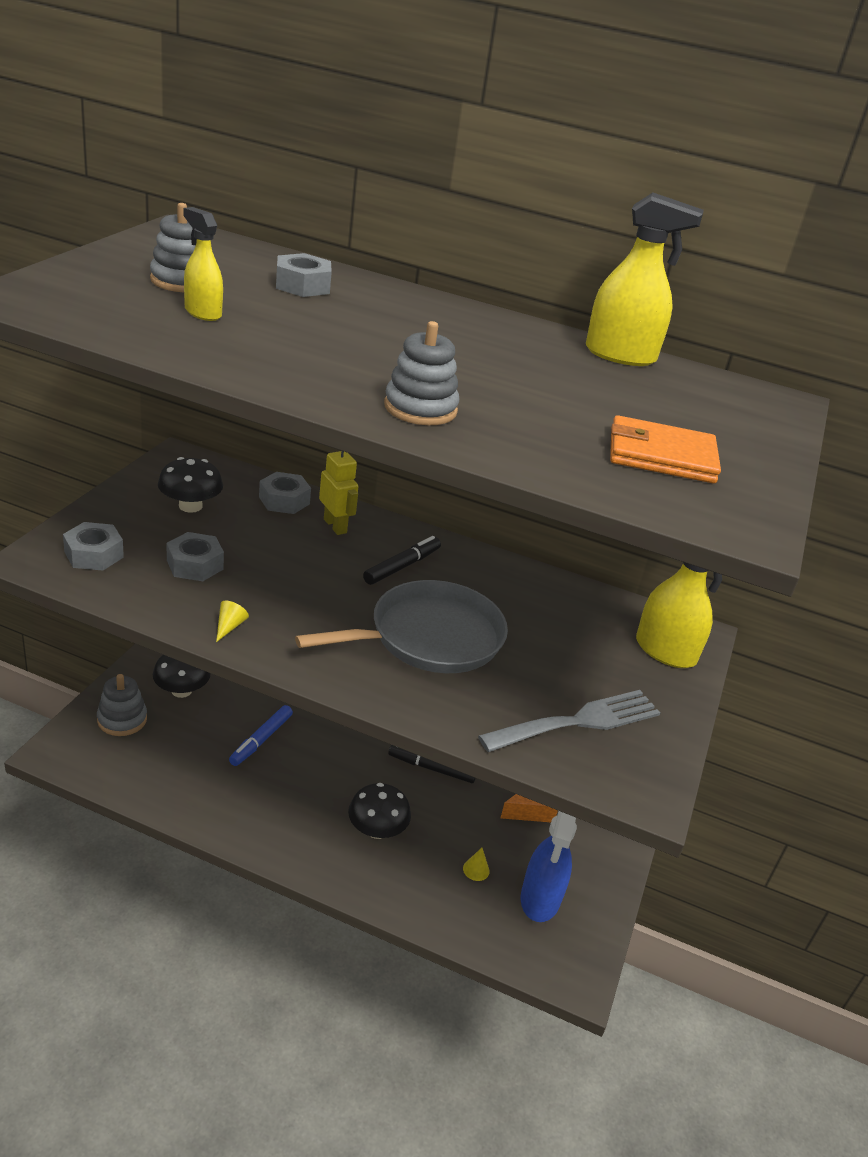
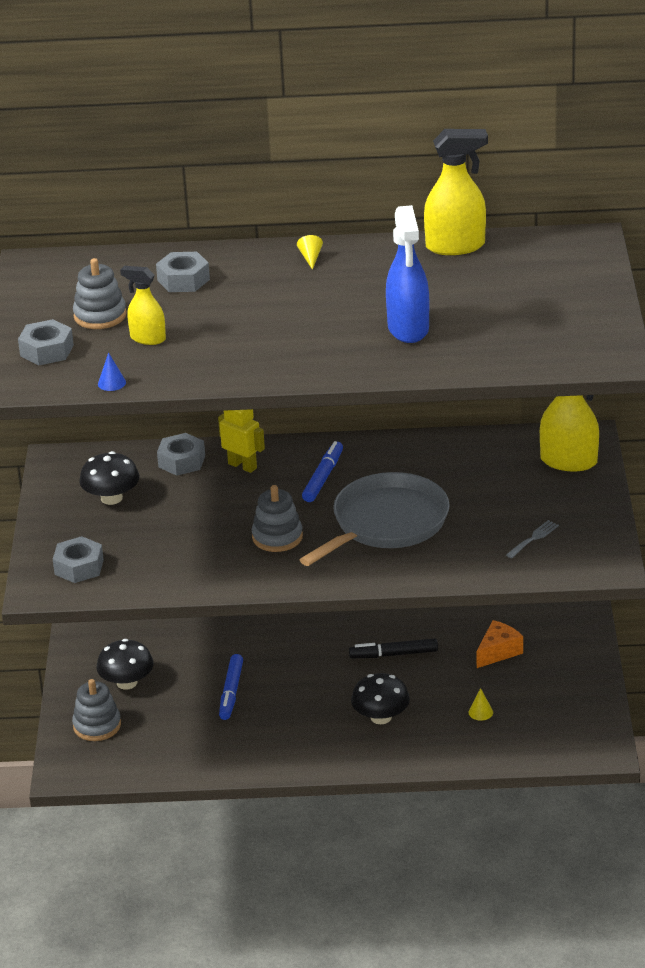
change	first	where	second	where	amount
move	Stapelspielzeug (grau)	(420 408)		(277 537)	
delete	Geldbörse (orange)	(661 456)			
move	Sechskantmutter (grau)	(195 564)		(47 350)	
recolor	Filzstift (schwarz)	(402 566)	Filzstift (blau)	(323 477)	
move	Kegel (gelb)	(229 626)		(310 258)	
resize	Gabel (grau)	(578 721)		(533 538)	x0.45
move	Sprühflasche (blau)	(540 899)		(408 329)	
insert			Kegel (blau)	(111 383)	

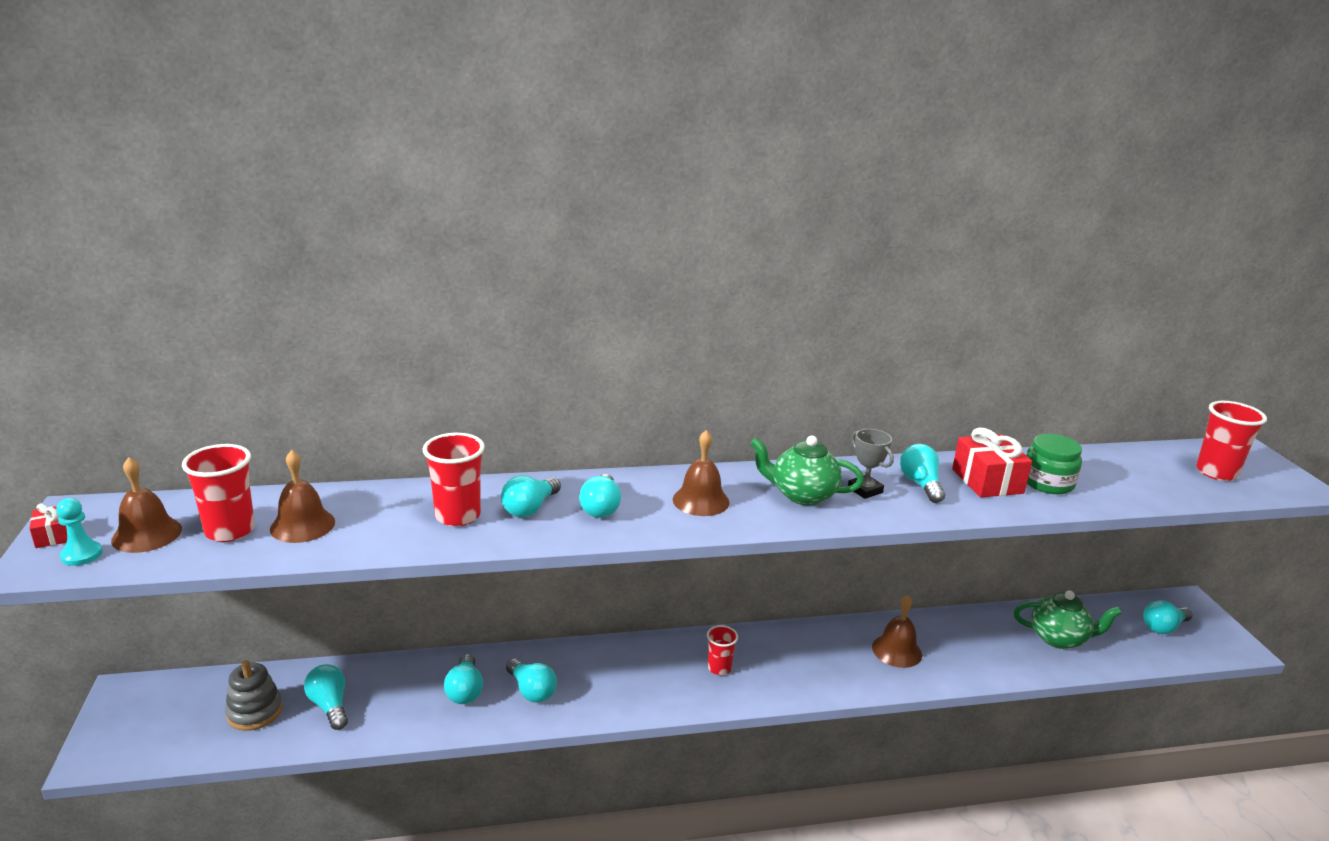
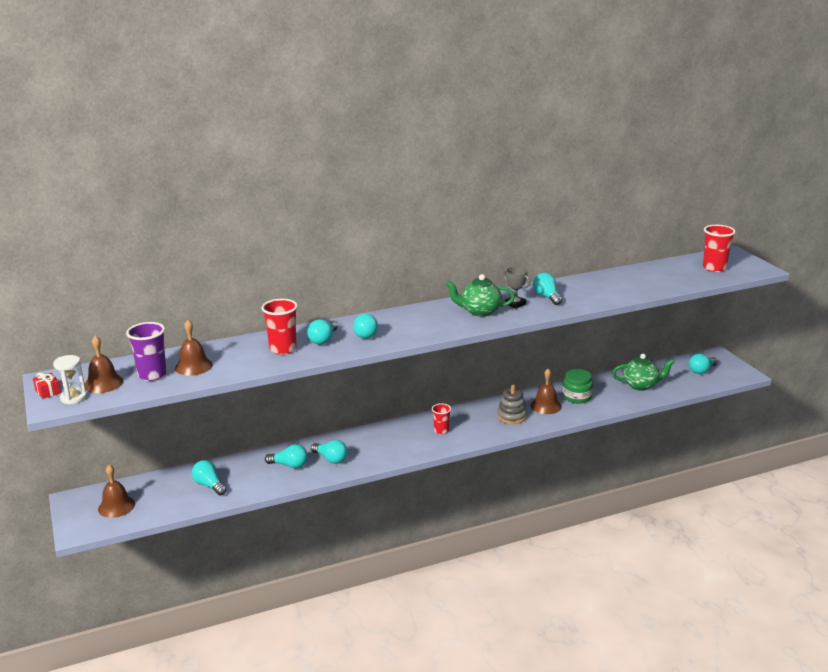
change	first	where	second	where	amount
delete	Geschenk (rot)	(987 481)			
move	Glocke (braun)	(701 500)		(116 506)	
move	Einmachglas (grün)	(1047 483)		(577 397)	
recolor	Becher (rot)	(230 531)	Becher (lila)	(152 375)	
replace	Bauer (türkis)	(81 555)	Sanduhr (weiß)	(73 398)	
rotate	Glühbirne (türkis)	(465 690)		(289 465)	60 degrees counterclockwise
move	Stapelspielzeug (grau)	(255 712)		(512 416)	

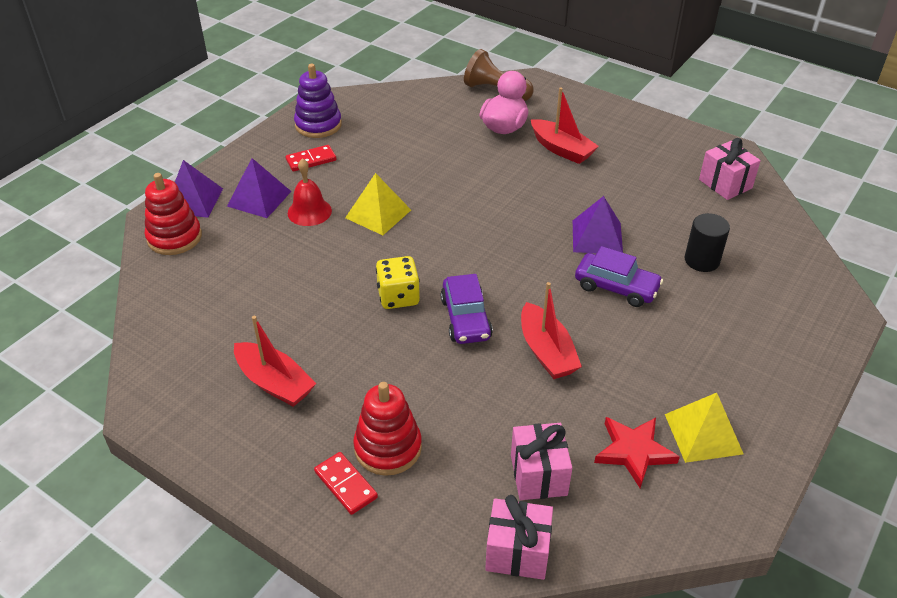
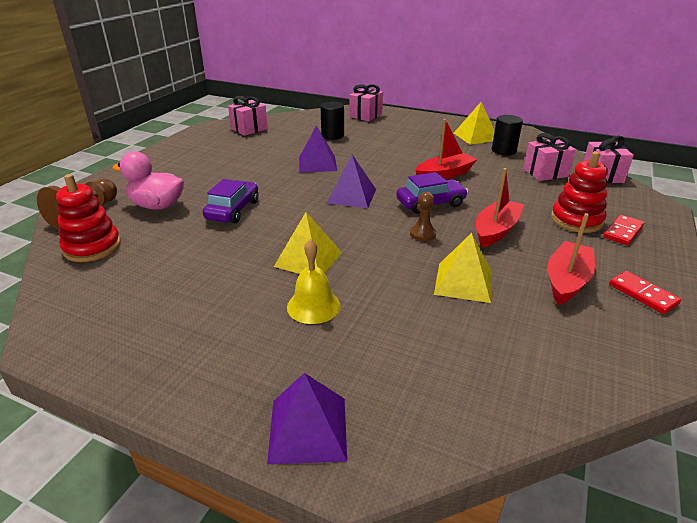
change	first	where	second	where	amount
delete	Stapelspielzeug (lila)	(318 125)			
move	Boot (rot)	(561 149)		(496 230)	
move	Dominostein (rot)	(311 160)		(643 294)	
move	Pyramide (lila)	(259 198)		(351 196)	
recolor	Glocke (rot)	(309 211)	Glocke (gelb)	(313 306)	
move	Stapelspielzeug (rot)	(174 237)		(92 247)	
move	Auto (lila)	(616 287)		(233 210)	
replace	Spielwürfel (gelb)	(398 297)	Bauer (braun)	(422 234)	
replace	Stern (rot)	(634 452)	Vollzylinder (schwarz)	(503 151)	
insert			Geschenk (rosa)	(366 115)	
insert			Pyramide (gelb)	(463 282)	

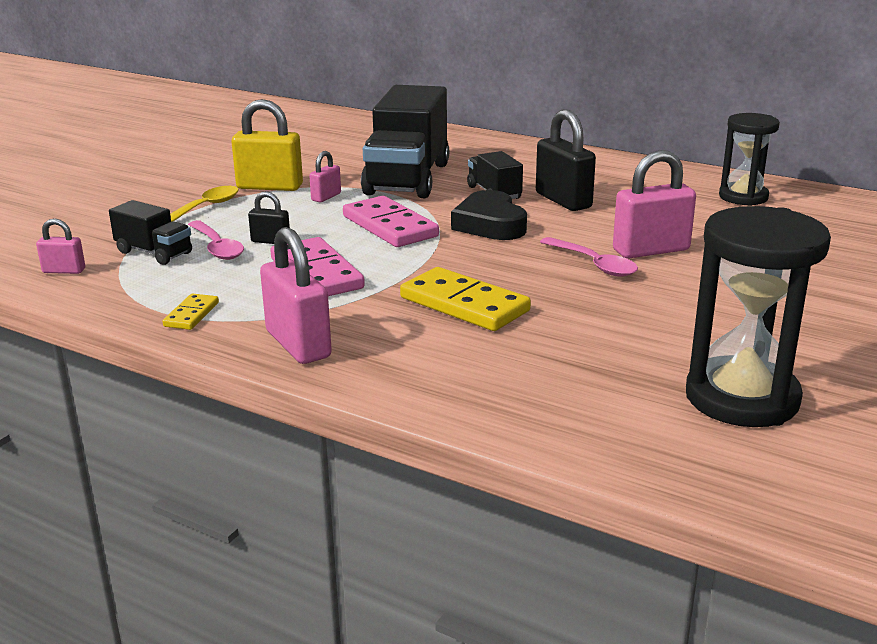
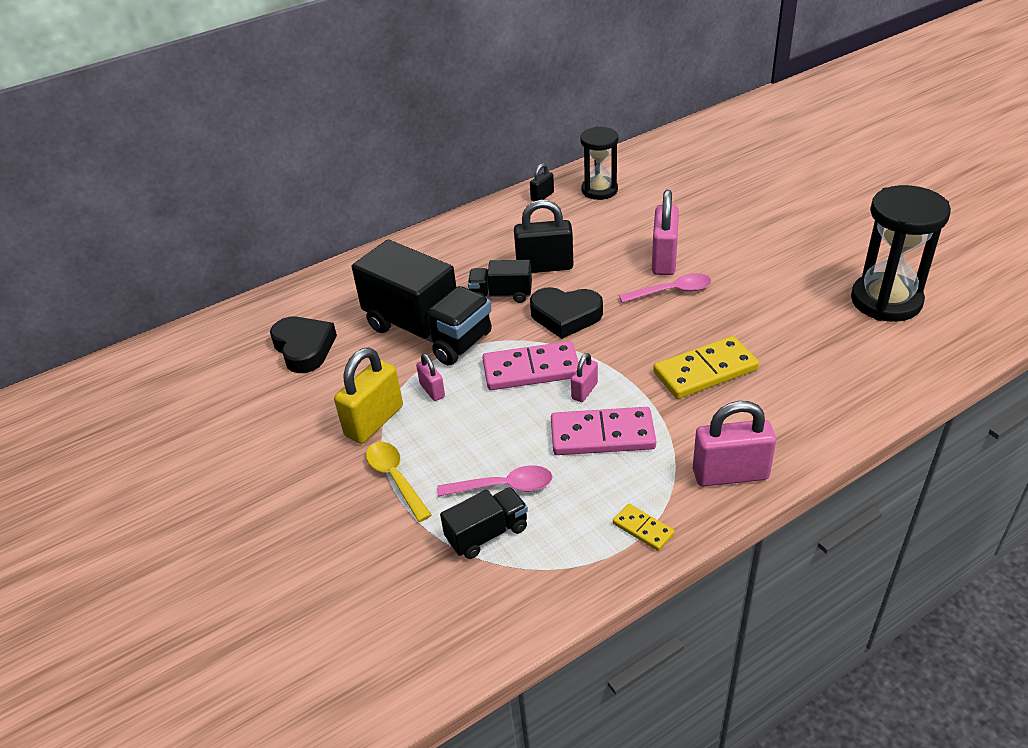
change	first	where	second	where	amount
move	Vorhängeschloss (schwarz)	(270 241)		(542 196)	
move	Vorhängeschloss (rosa)	(64 271)		(584 391)	
insert			Herz (schwarz)	(304 348)	

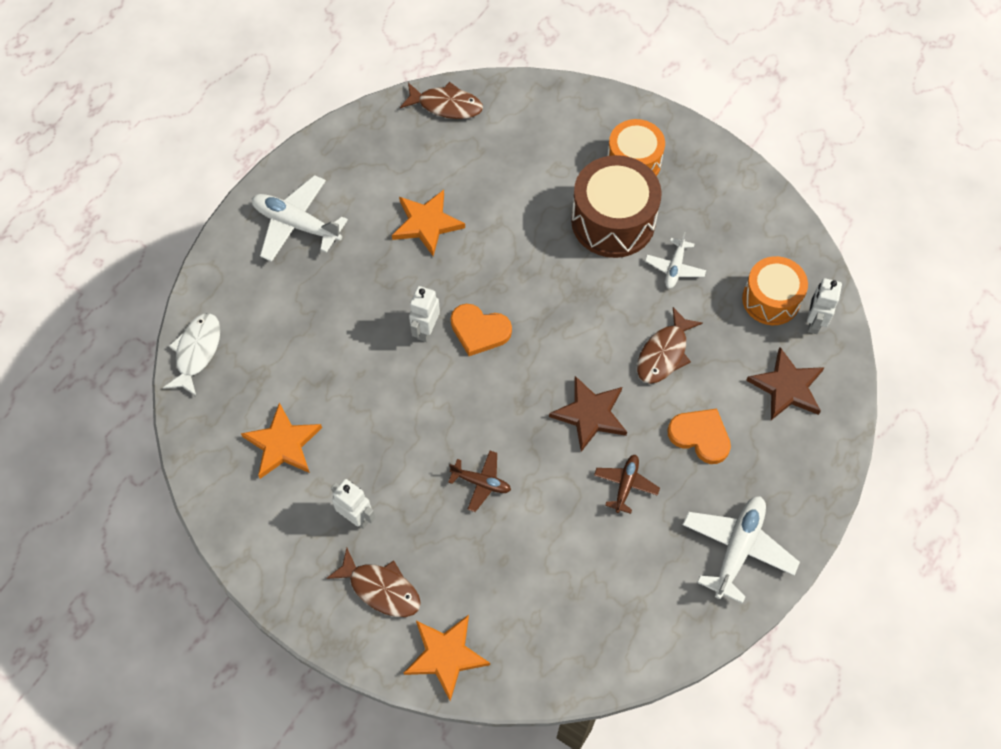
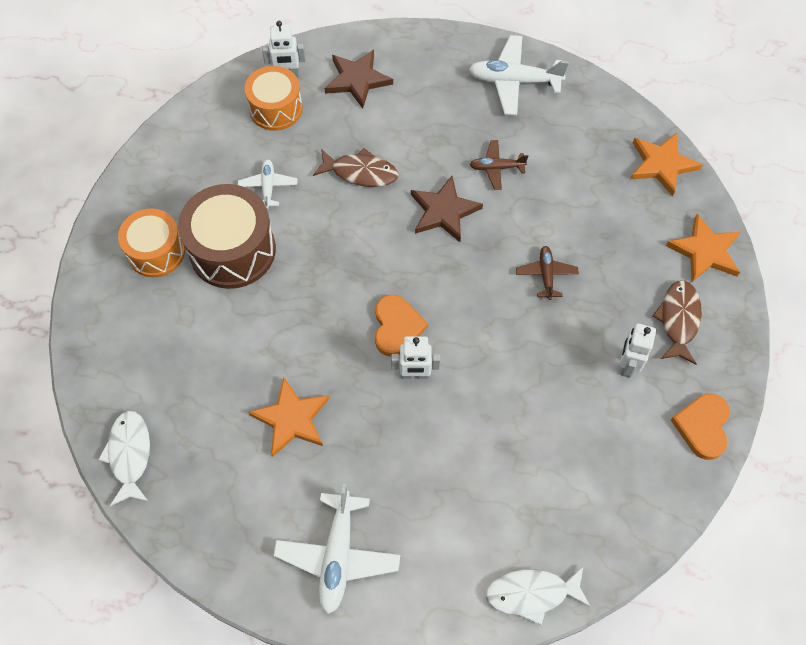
change	first	where	second	where	amount
recolor	Fisch (braun)	(446 105)	Fisch (weiß)	(130 455)	
rotate	Flugzeug (weiß)	(674 268)		(268 187)	90 degrees counterclockwise
move	Stern (orange)	(283 444)		(662 164)	
move	Herz (orange)	(700 436)		(702 426)	

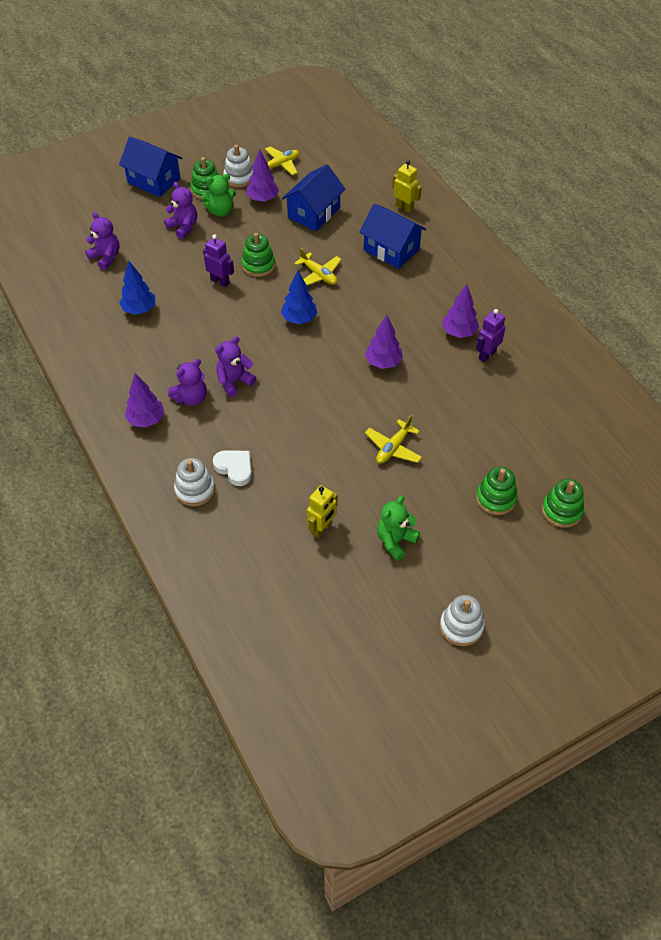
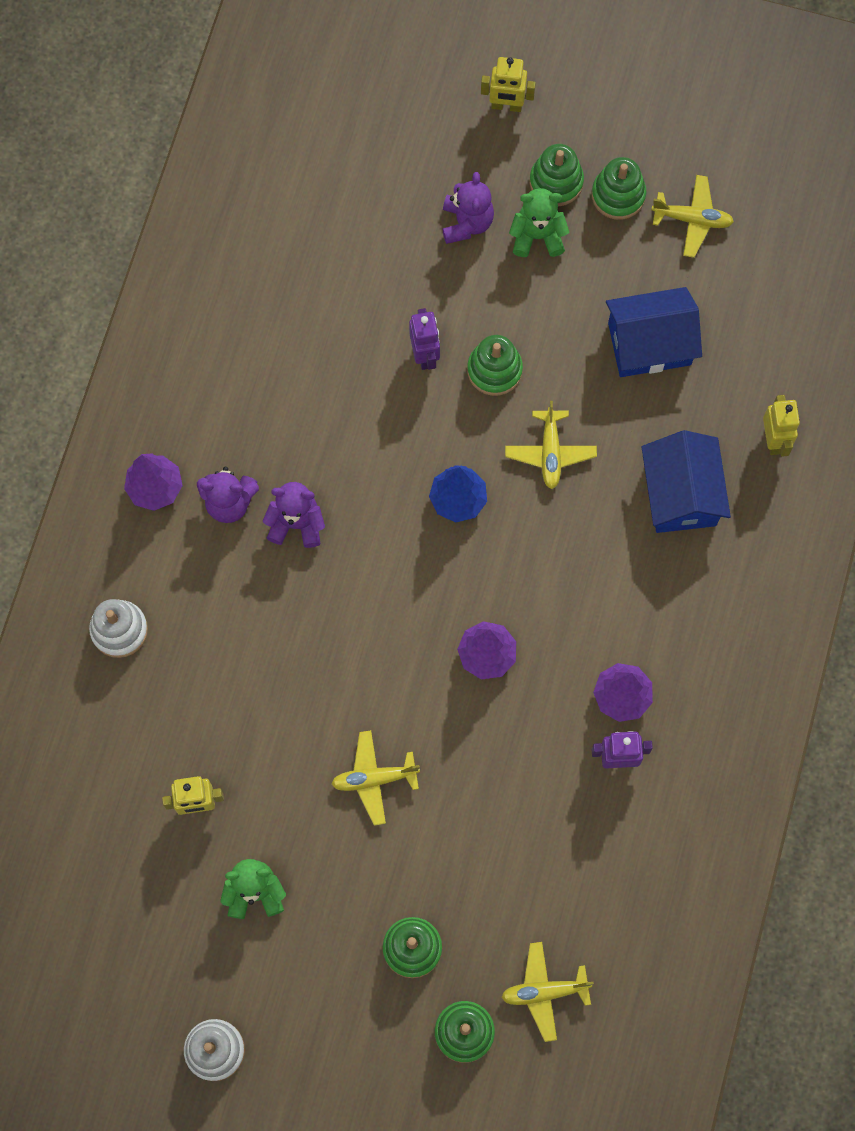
change	first	where	second	where	amount
replace	Haus (blau)	(154 181)	Roboter (gelb)	(506 106)	
recolor	Stapelspielzeug (weiß)	(239 177)	Stapelspielzeug (grün)	(618 195)	
delete	Baum (lila)	(263 199)			
rotate	Teddybär (grün)	(221 211)		(537 236)	150 degrees clockwise
delete	Teddybär (lila)	(106 257)			
delete	Baum (blau)	(139 310)			
delete	Herz (weiß)	(235 468)			
insert			Flugzeug (gelb)	(544 992)	

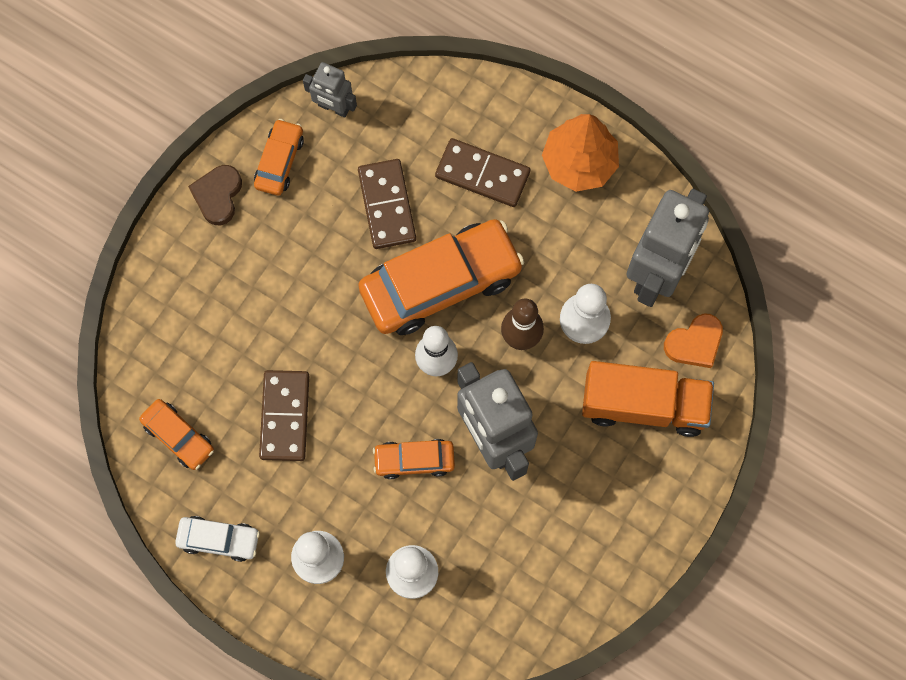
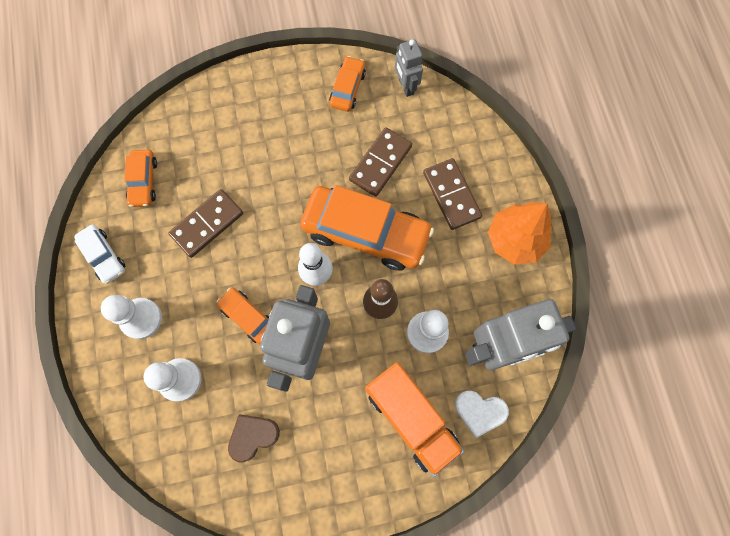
change	first	where	second	where	amount
rotate	Auto (orange)	(279 161)		(347 88)	45 degrees counterclockwise
move	Herz (braun)	(218 195)		(253 436)	
recolor	Herz (orange)	(694 343)	Herz (weiß)	(479 411)	

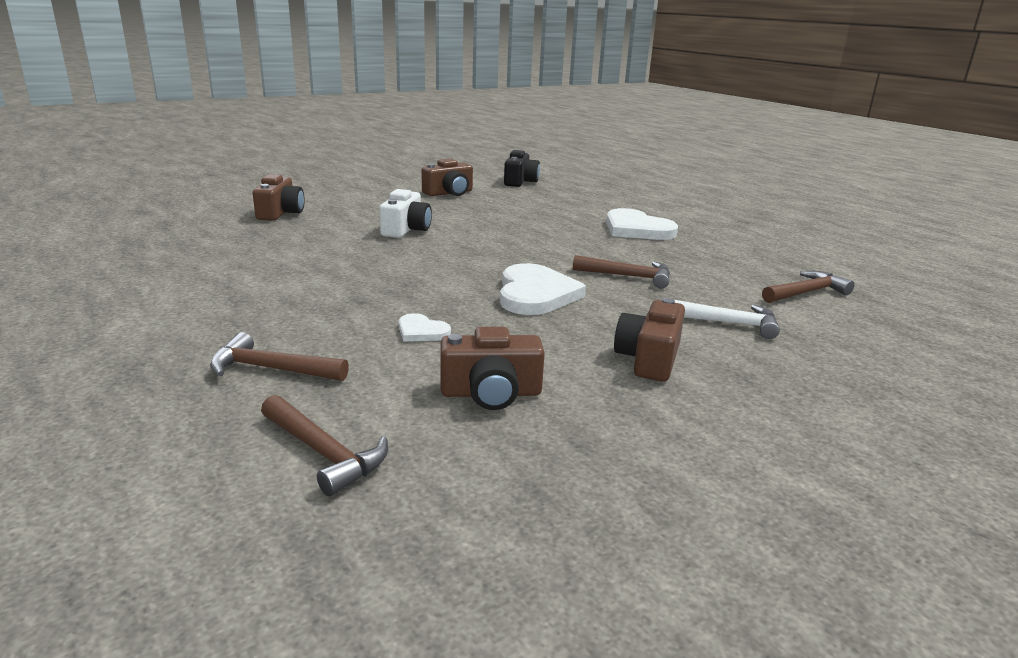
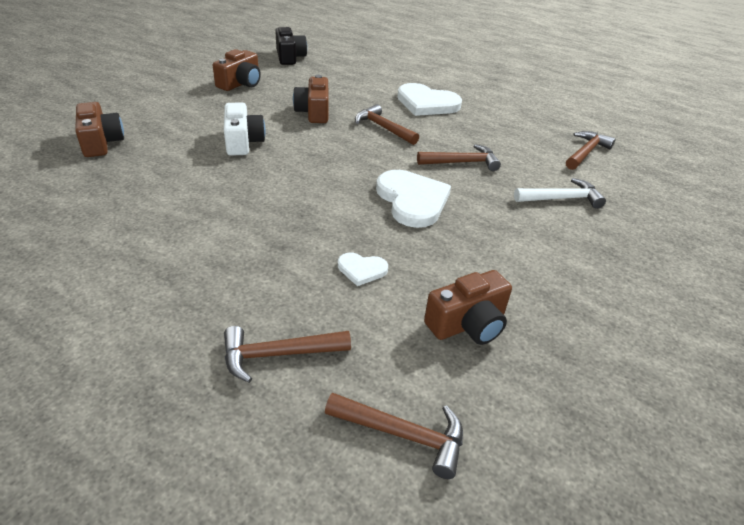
change	first	where	second	where	amount
move	Kamera (braun)	(649 359)		(314 112)	
insert			Hammer (braun)	(383 128)	

